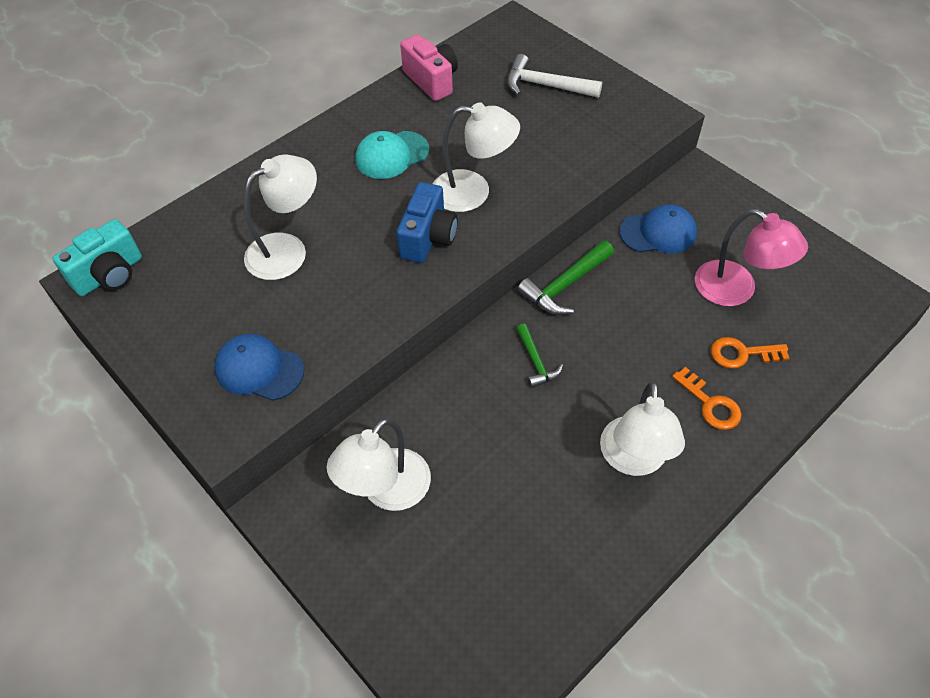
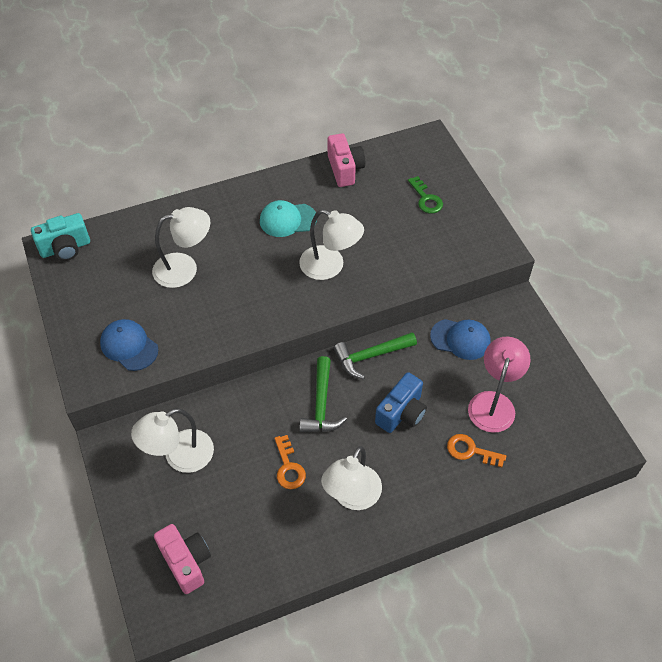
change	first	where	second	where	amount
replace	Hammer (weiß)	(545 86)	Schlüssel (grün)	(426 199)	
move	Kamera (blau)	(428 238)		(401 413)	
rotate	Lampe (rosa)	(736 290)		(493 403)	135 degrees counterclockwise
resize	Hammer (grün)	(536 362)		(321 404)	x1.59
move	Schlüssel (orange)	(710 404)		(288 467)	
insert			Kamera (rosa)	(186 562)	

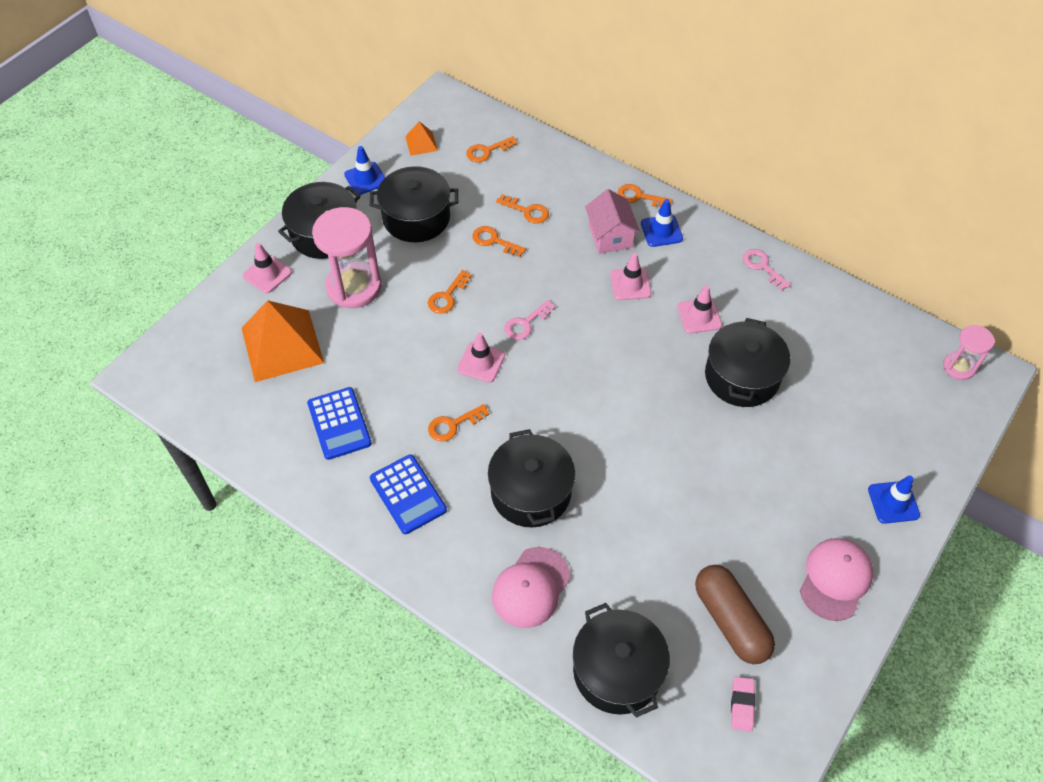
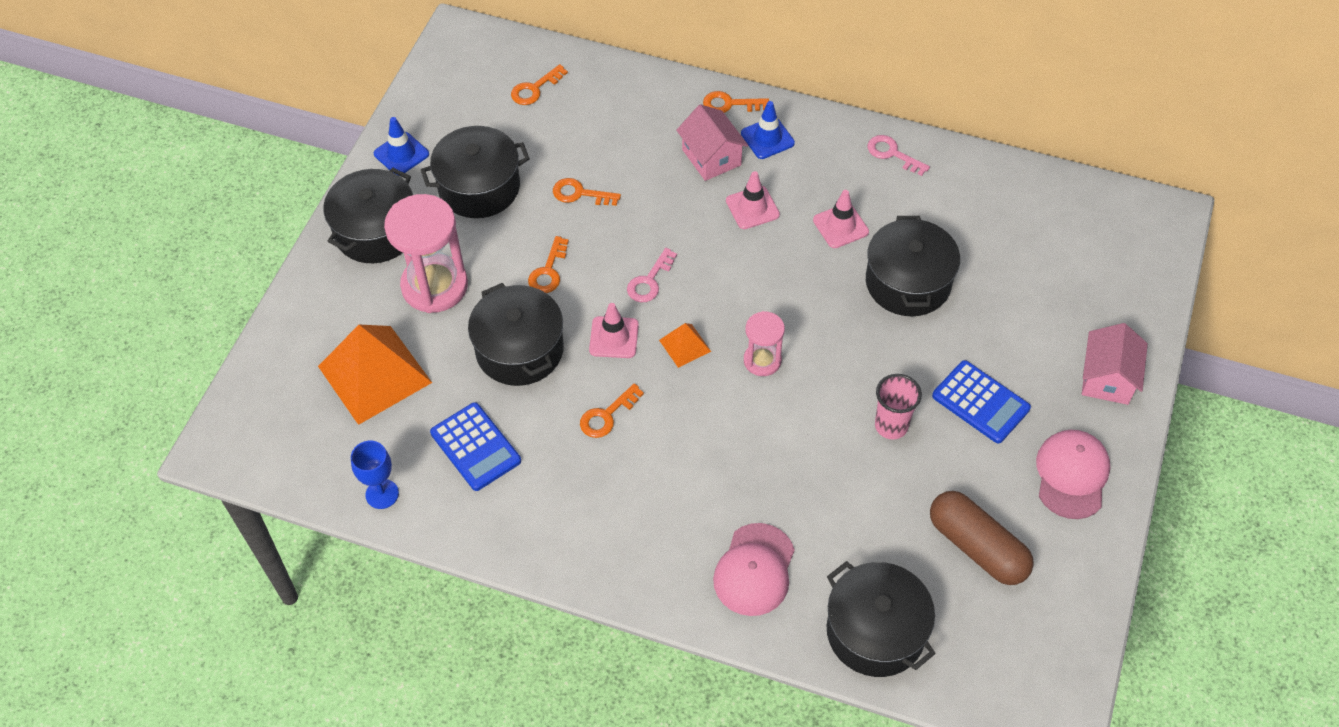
change	first	where	second	where	amount
move	Pyramide (orange)	(421 143)		(685 345)	
delete	Schlüssel (orange)	(527 211)			
delete	Leitkegel (rosa)	(267 274)			
move	Sanduhr (rosa)	(958 367)		(762 360)	
move	Kochtopf (schwarz)	(531 492)		(519 350)	
move	Taschenrechner (blau)	(408 494)		(980 402)	
replace	Leitkegel (blau)	(893 502)	Haus (rosa)	(1107 378)	
delete	Radiergummi (rosa)	(742 705)			
insert			Becher (rosa)	(891 426)	
insert			Kelch (blau)	(382 494)	

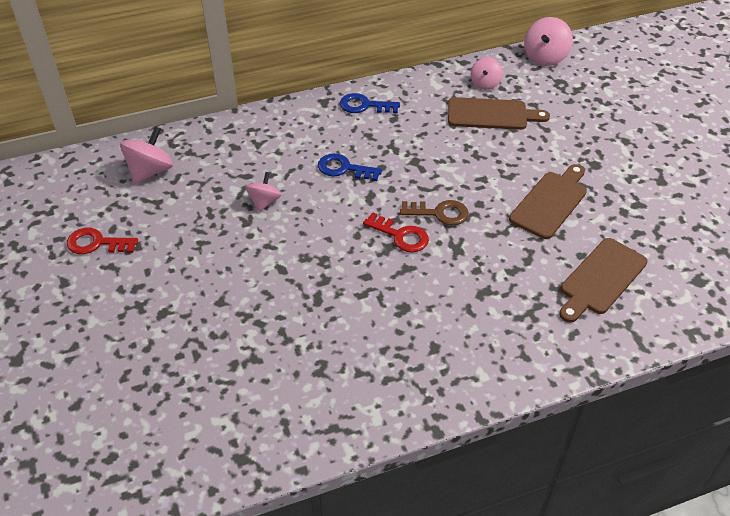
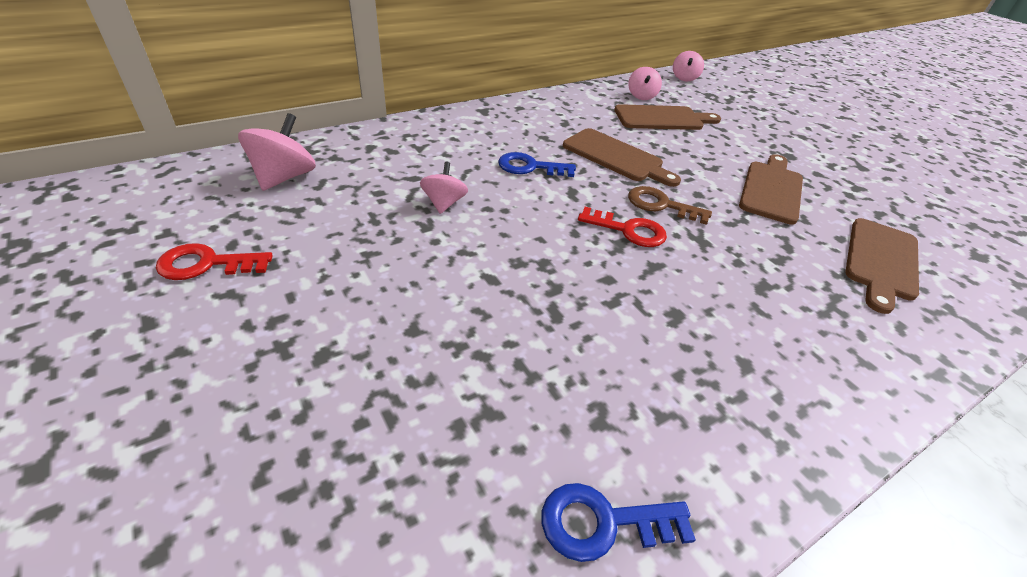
change	first	where	second	where	amount
resize	Kreisel (rosa)	(545 57)		(684 78)	x0.65
move	Schlüssel (blau)	(364 105)		(603 522)	
rotate	Schlüssel (braun)	(440 213)		(661 205)	150 degrees counterclockwise
insert			Schneidebrett (braun)	(616 157)	

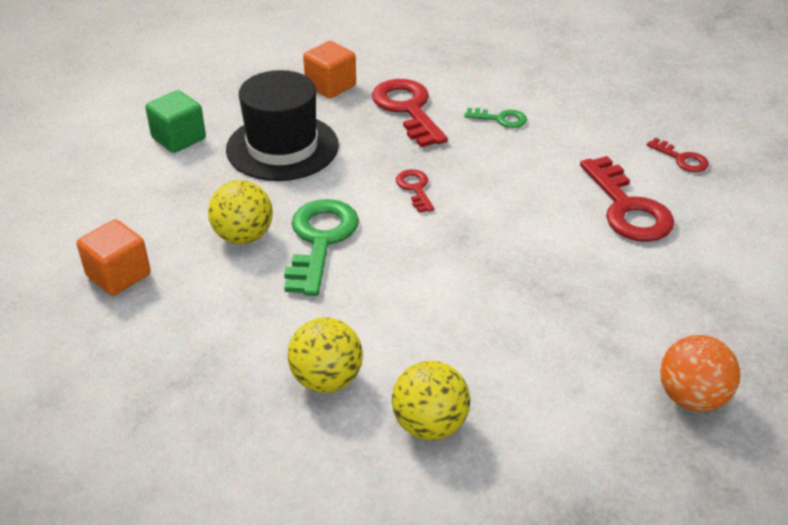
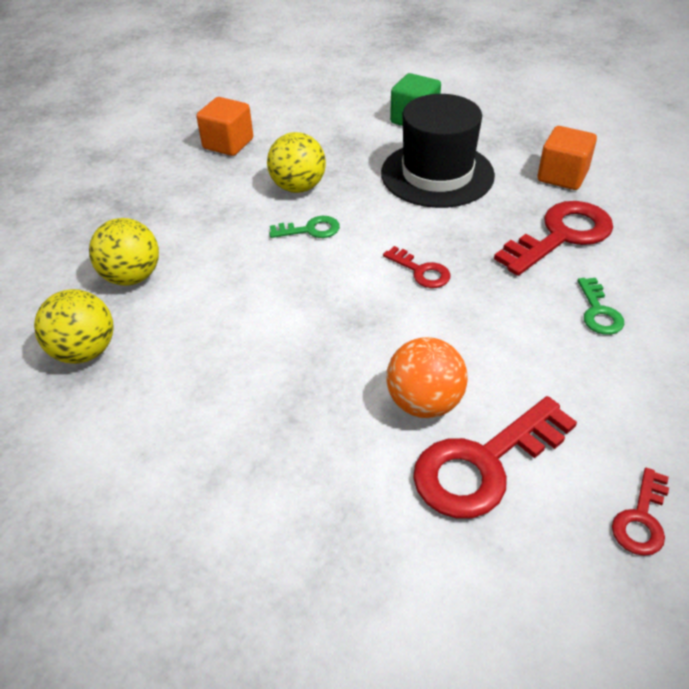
change	first	where	second	where	amount
rotate	Schlüssel (rot)	(415 188)		(421 271)	75 degrees clockwise
resize	Schlüssel (grün)	(320 240)		(310 230)	x0.52
move	Ball (orange)	(691 398)		(424 402)	

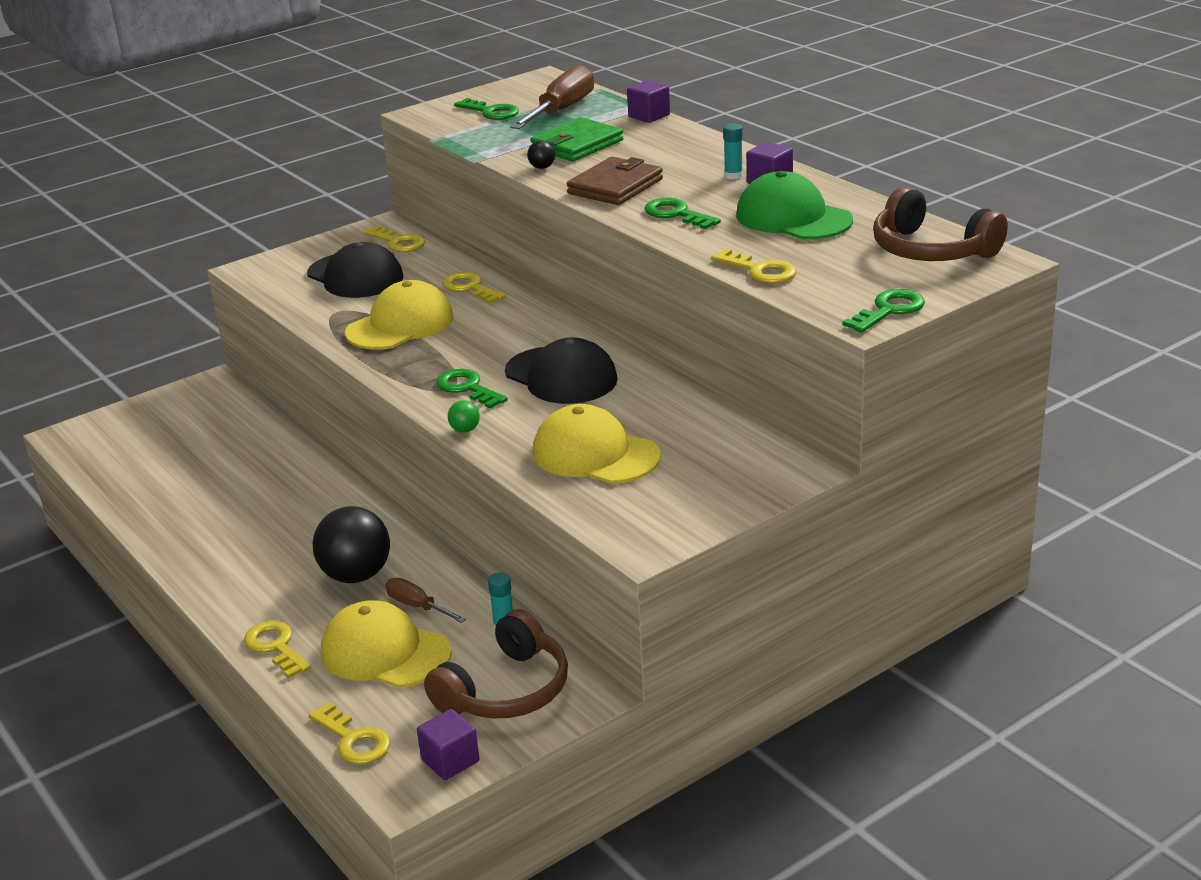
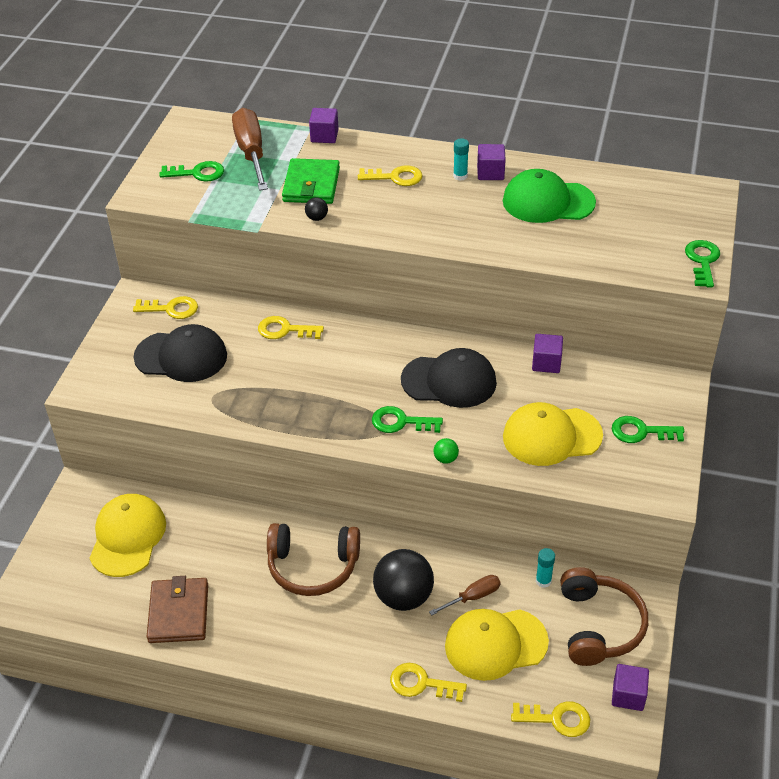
change	first	where	second	where	amount
move	Geldbörse (braun)	(615 186)		(178 613)	
move	Kopfhörer (braun)	(931 250)		(313 566)	
move	Schlüssel (grün)	(676 214)		(641 432)	
move	Schlüssel (gelb)	(760 271)		(395 177)	
move	Kappe (gelb)	(400 325)		(127 537)	
rotate	Schraubenzieher (braun)	(418 606)		(472 597)	150 degrees clockwise
insert			Kubus (lila)	(546 363)	

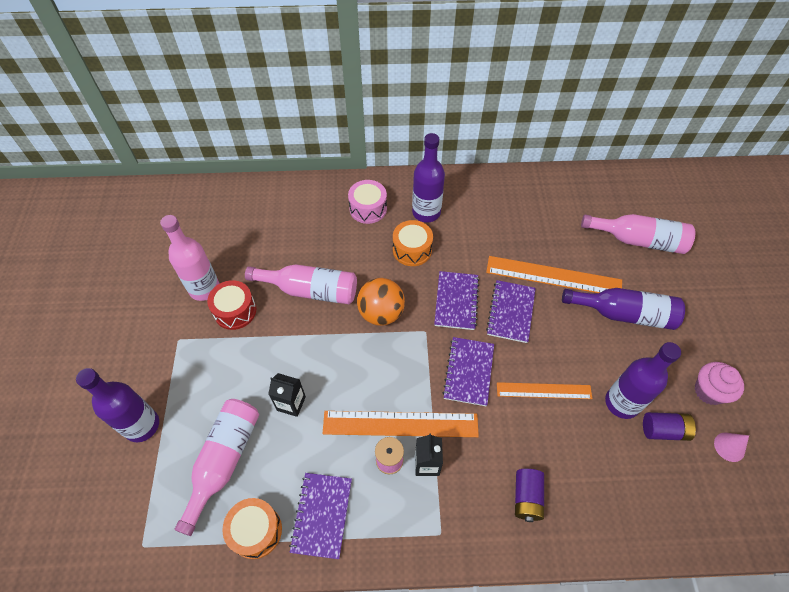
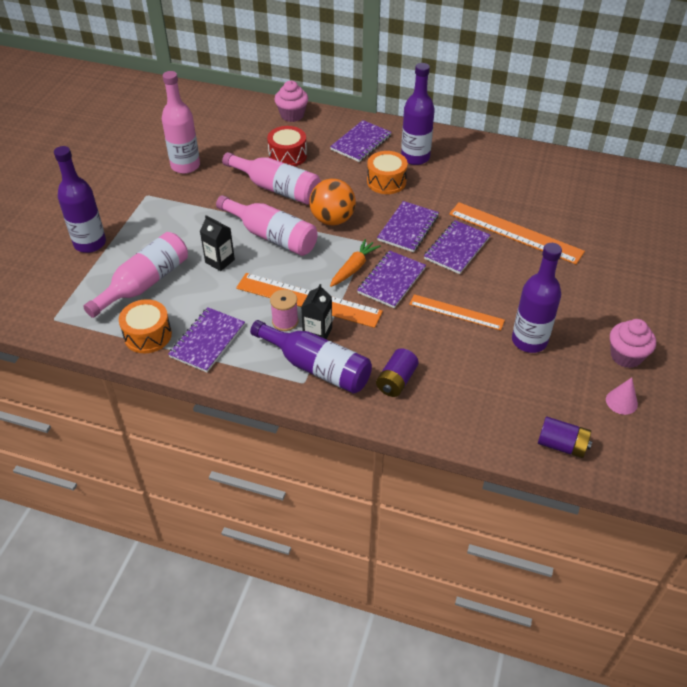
change	first	where	second	where	amount
replace	Trommel (rosa)	(368 208)	Notizbuch (lila)	(361 142)	
move	Flasche (rosa)	(638 240)		(272 236)	
move	Trommel (rot)	(235 311)		(287 156)	
move	Flasche (lila)	(624 314)		(317 367)	
move	Batterie (lila)	(664 430)		(562 445)	
insert			Muffin (rosa)	(292 115)	
insert			Karotte (orange)	(354 268)	

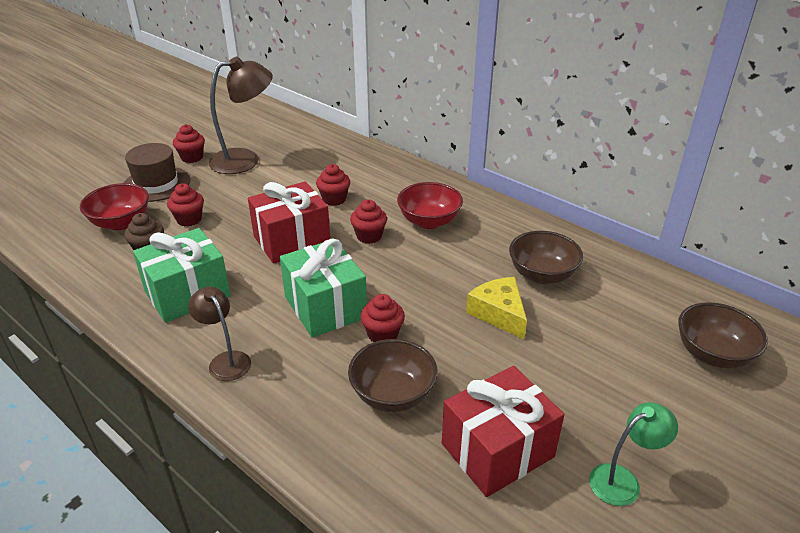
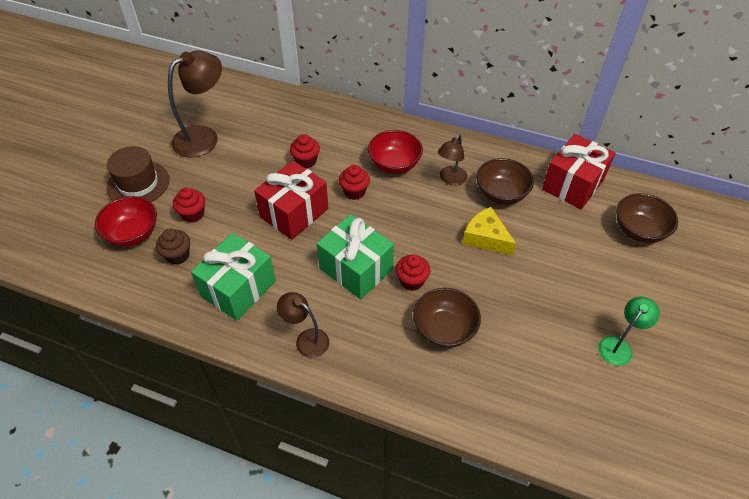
change	first	where	second	where	amount
delete	Muffin (rot)	(192 157)			
move	Geschenk (rot)	(497 450)		(573 184)	
insert			Lampe (braun)	(450 180)	

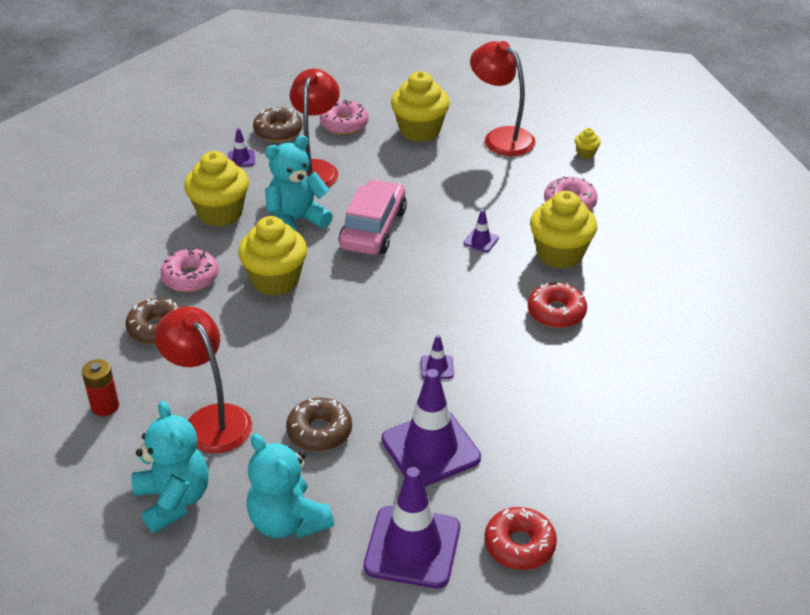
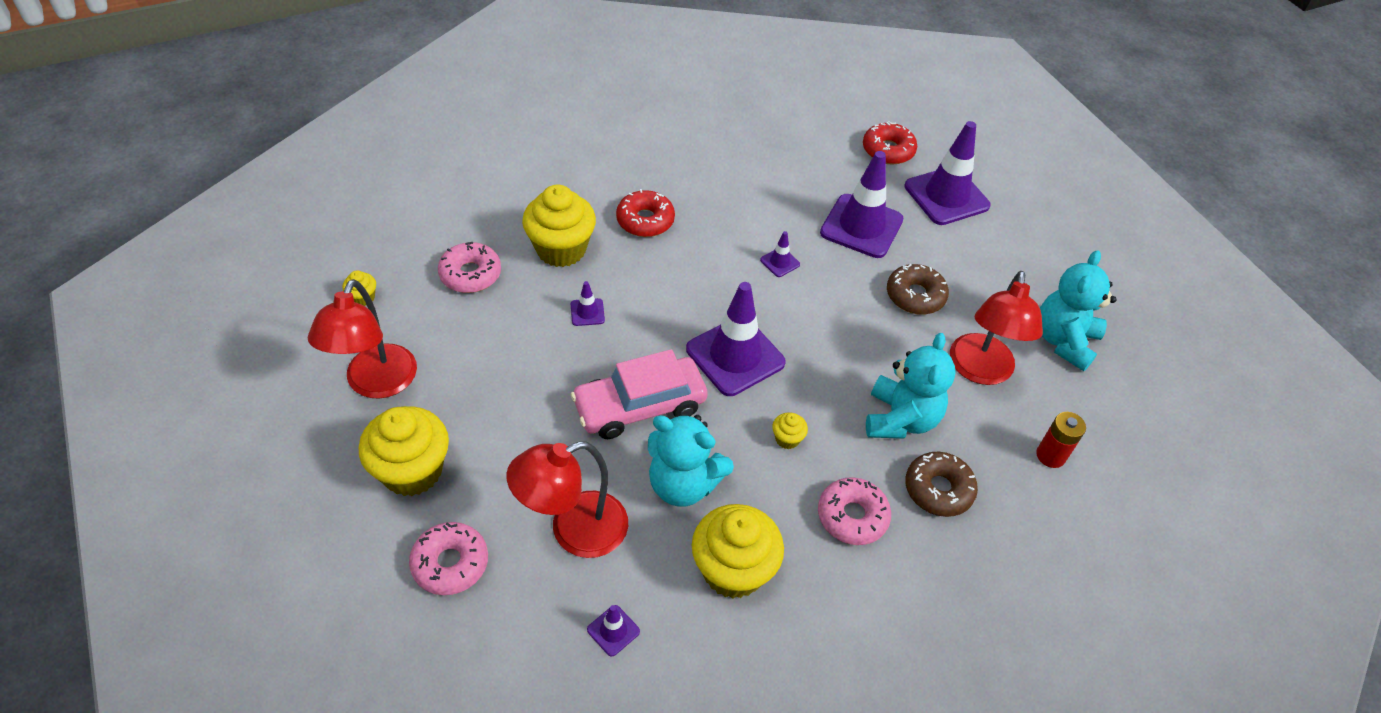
change	first	where	second	where	amount
delete	Donut (braun)	(278 131)			
resize	Muffin (gelb)	(275 280)		(787 439)	x0.43
move	Teddybär (türkis)	(288 522)		(900 419)	
insert			Leitkegel (lila)	(735 356)	

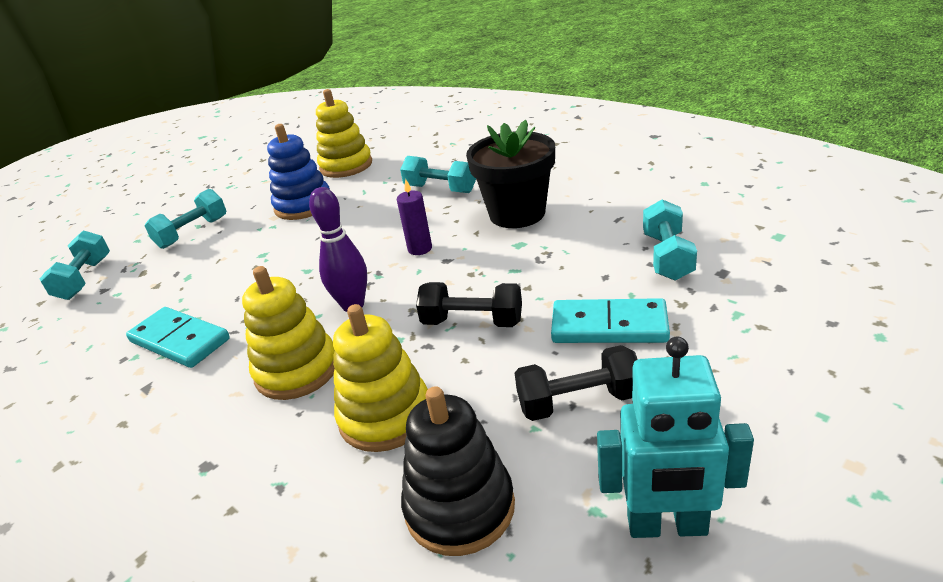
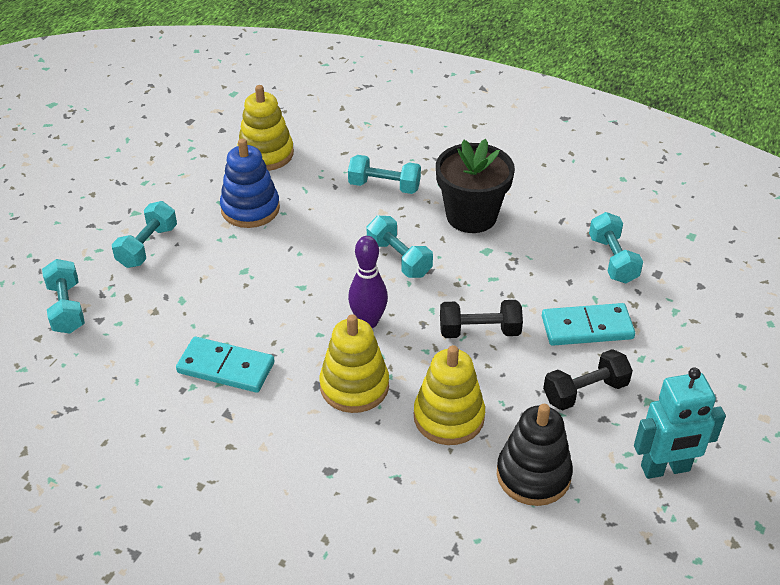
change	first	where	second	where	amount
replace	Kerze (lila)	(420 249)	Hantel (türkis)	(399 259)	

